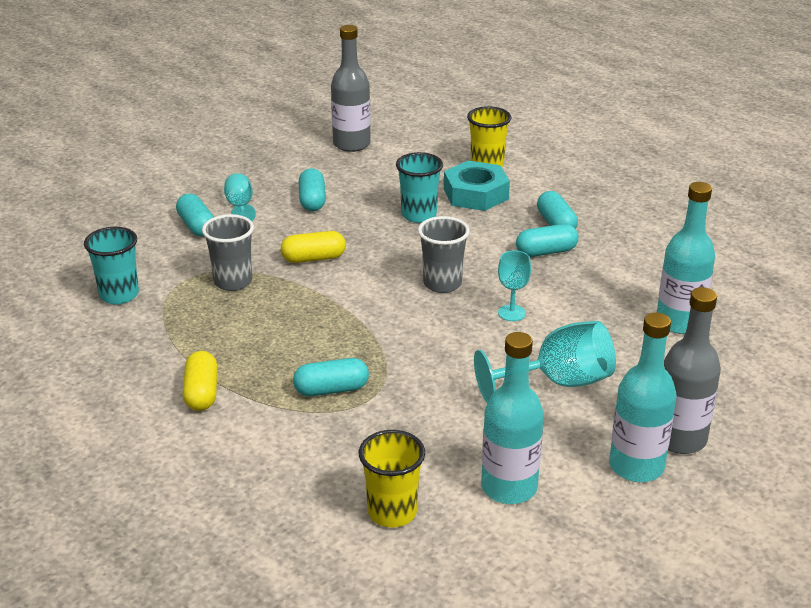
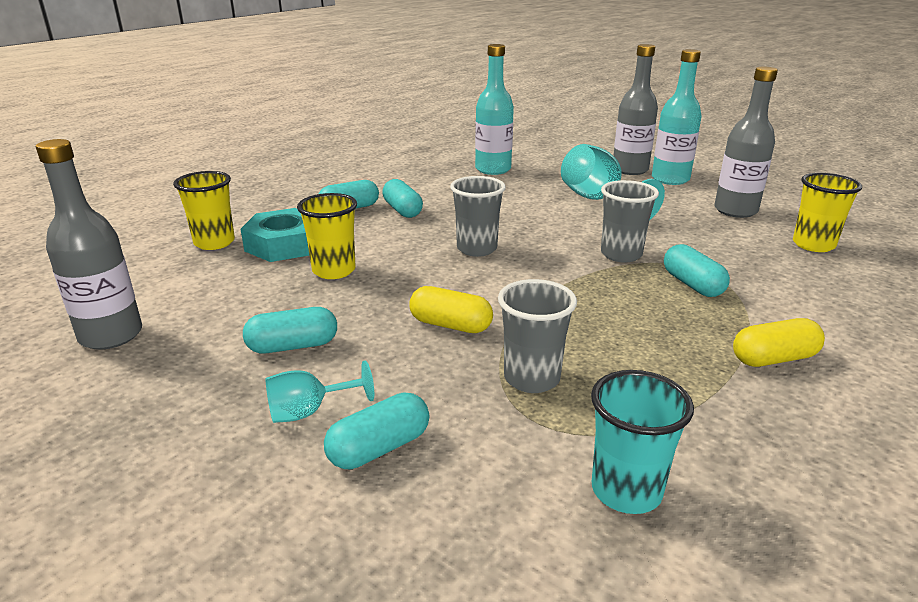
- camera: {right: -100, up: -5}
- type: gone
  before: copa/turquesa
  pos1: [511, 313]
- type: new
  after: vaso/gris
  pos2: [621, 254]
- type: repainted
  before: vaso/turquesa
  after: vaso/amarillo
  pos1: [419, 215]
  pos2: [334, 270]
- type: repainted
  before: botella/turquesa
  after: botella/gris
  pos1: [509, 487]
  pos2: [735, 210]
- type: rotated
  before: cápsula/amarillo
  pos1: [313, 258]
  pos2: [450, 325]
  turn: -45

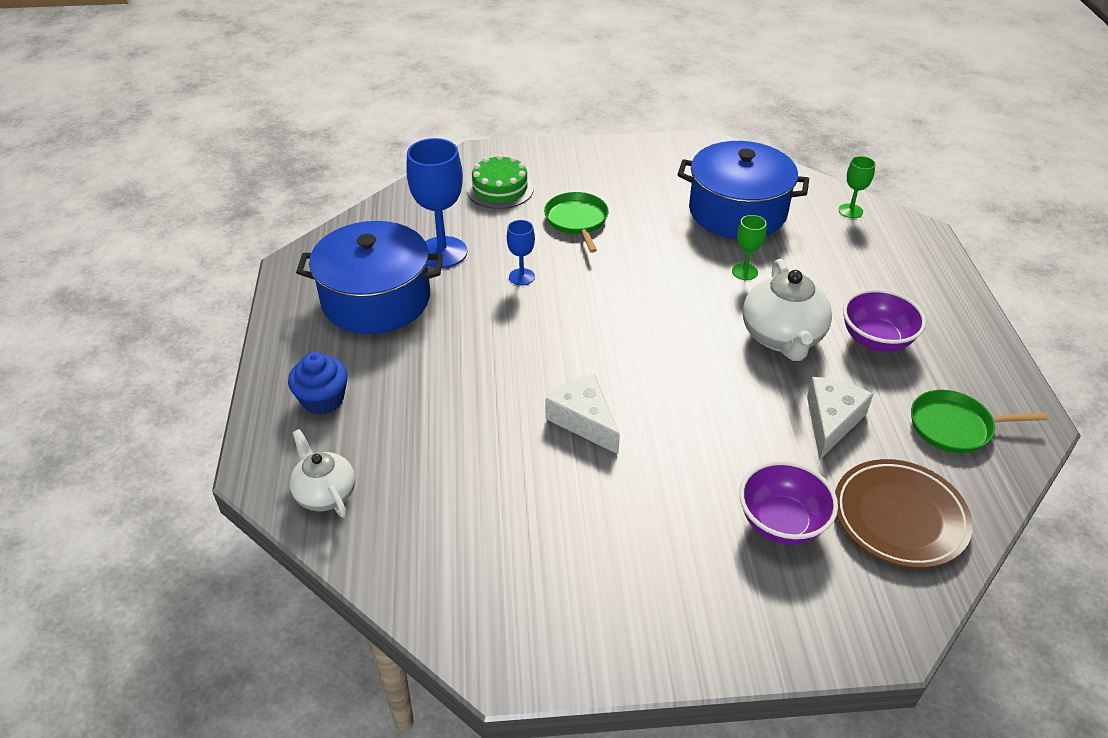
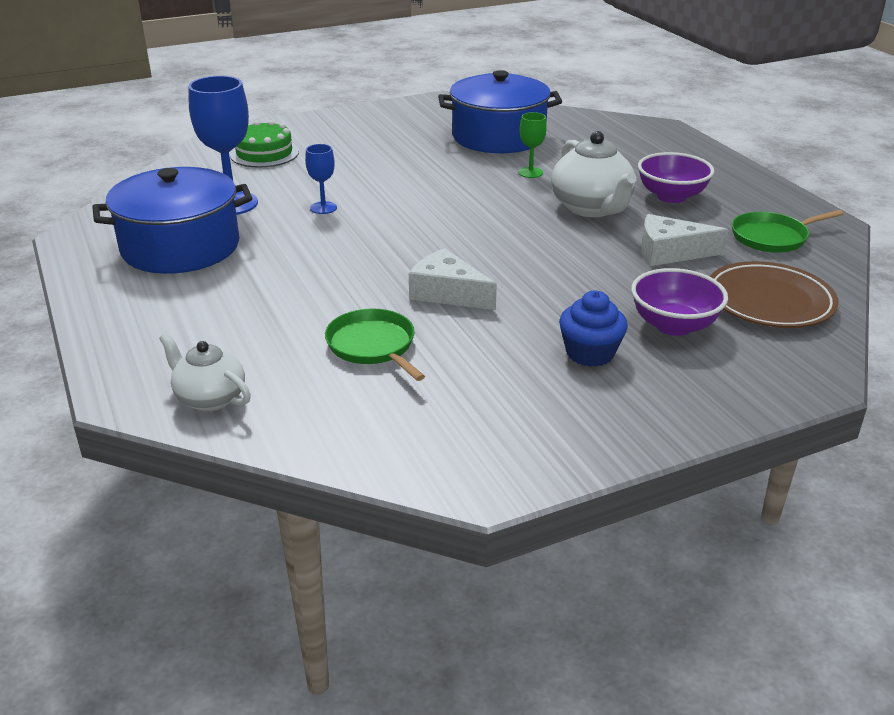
- camera: {right: -20, up: -10}
- type: gone
  before: copa/verde
  pos1: [850, 211]
- type: shifted
  before: magdalena/azul
  pos1: [323, 400]
  pos2: [590, 353]
- type: shifted
  before: sartén/verde
  pos1: [577, 220]
  pos2: [373, 346]
- type: rotated
  before: queso/blanco
  pos1: [831, 421]
  pos2: [670, 252]
  turn: -90

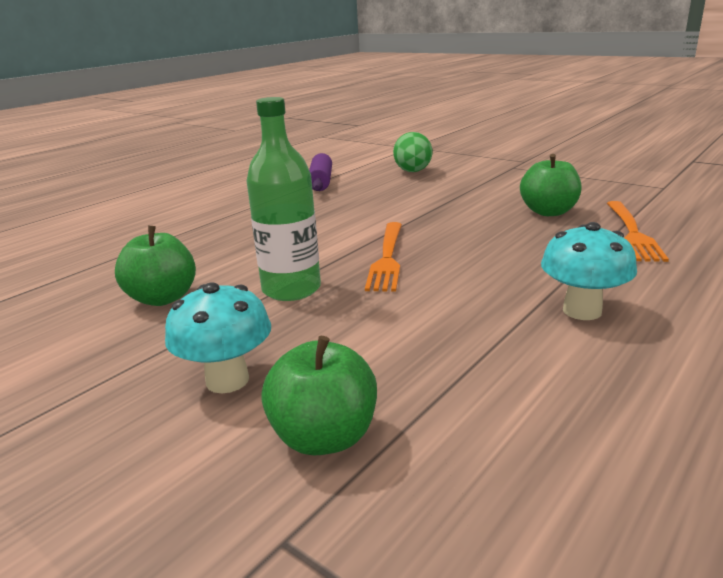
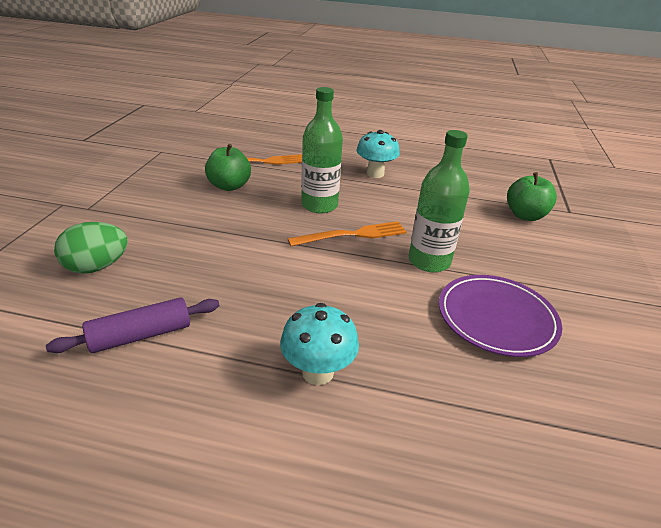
- camera: {right: -120, up: 10}
- type: new
  after: botella/verde
  pos2: [319, 205]
- type: shifted
  before: seta/turquesa
  pos1: [227, 380]
  pos2: [318, 372]
- type: swapped
  before: manzana/verde
  after: plato/morado
  pos1: [163, 298]
  pos2: [496, 318]

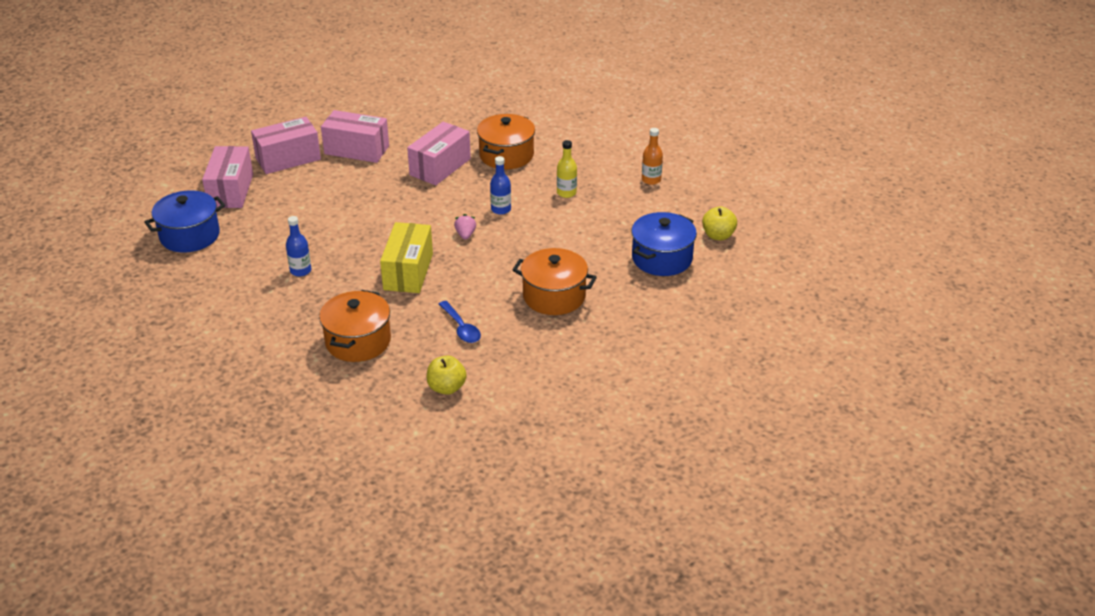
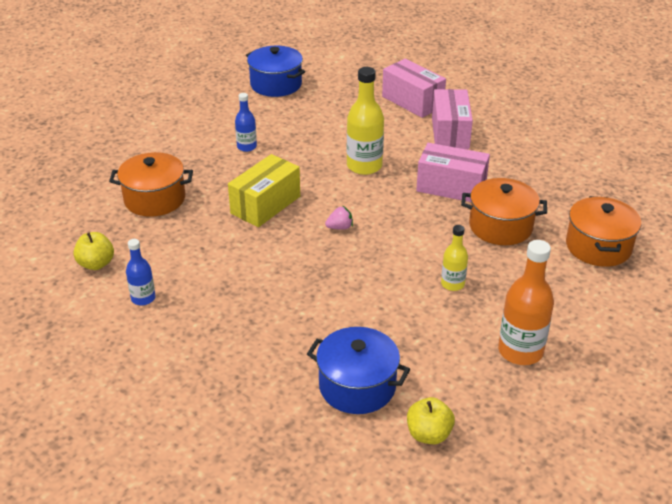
- camera: {right: 75, up: 0}
- type: gone
  before: caja/rosa
  pos1: [231, 191]
- type: gone
  before: cuchara/azul
  pos1: [461, 328]
- type: new
  after: botella/amarillo
  pos2: [364, 166]
- type: shifted
  before: botella/azul
  pos1: [501, 209]
  pos2: [143, 298]
- type: shifted
  before: olla/naranja
  pos1: [554, 296]
  pos2: [598, 246]
- type: rotated
  before: caja/amarillo
  pos1: [408, 272]
  pos2: [265, 205]
  turn: -45
- type: scaled
  before: botella/naranja
  pos1: [651, 180]
  pos2: [520, 351]
  scale: 1.75

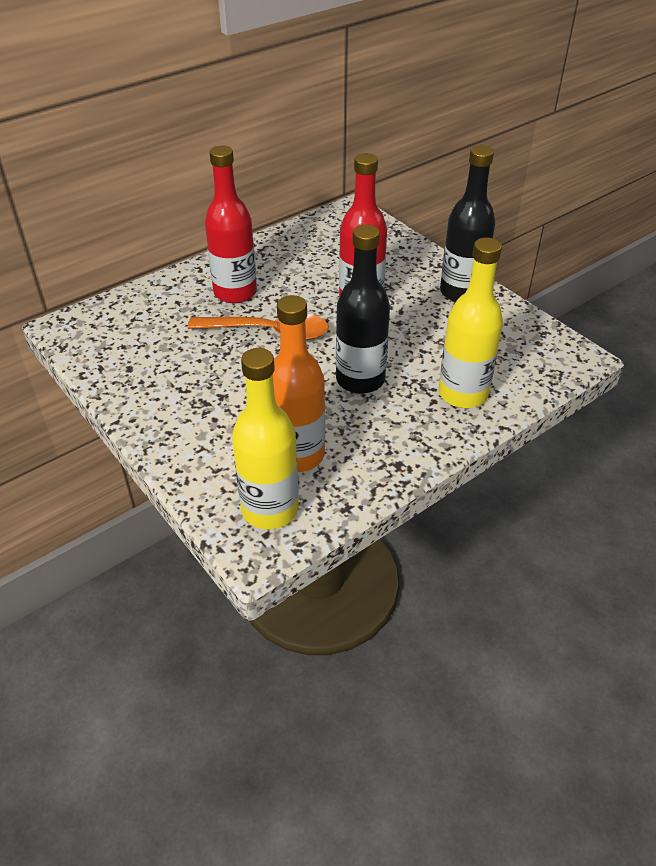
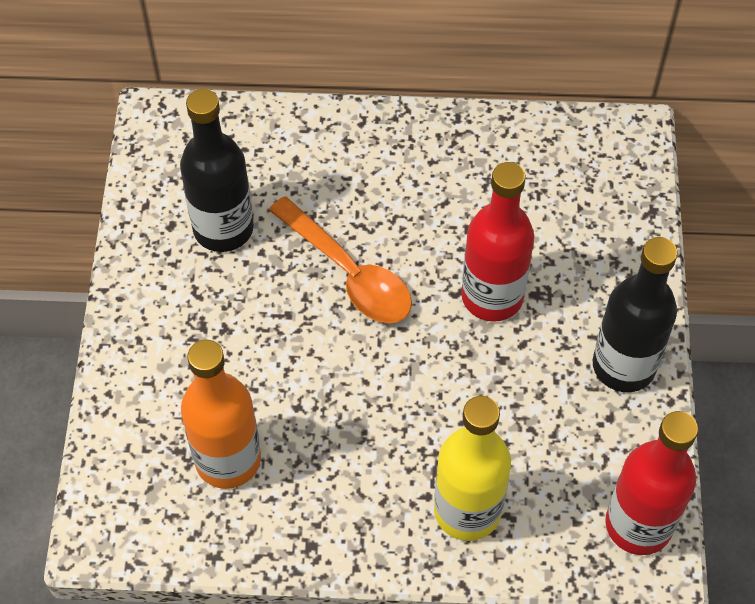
- camera: {right: 40, up: 15}
- type: gone
  before: botella/amarillo
  pos1: [270, 509]
- type: shifted
  before: botella/rojo
  pos1: [235, 292]
  pos2: [638, 524]
- type: shifted
  before: botella/negro
  pos1: [360, 380]
  pos2: [223, 228]

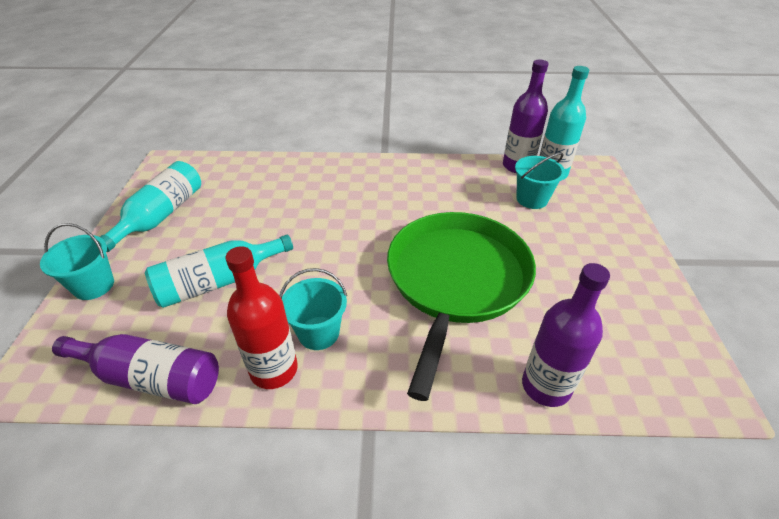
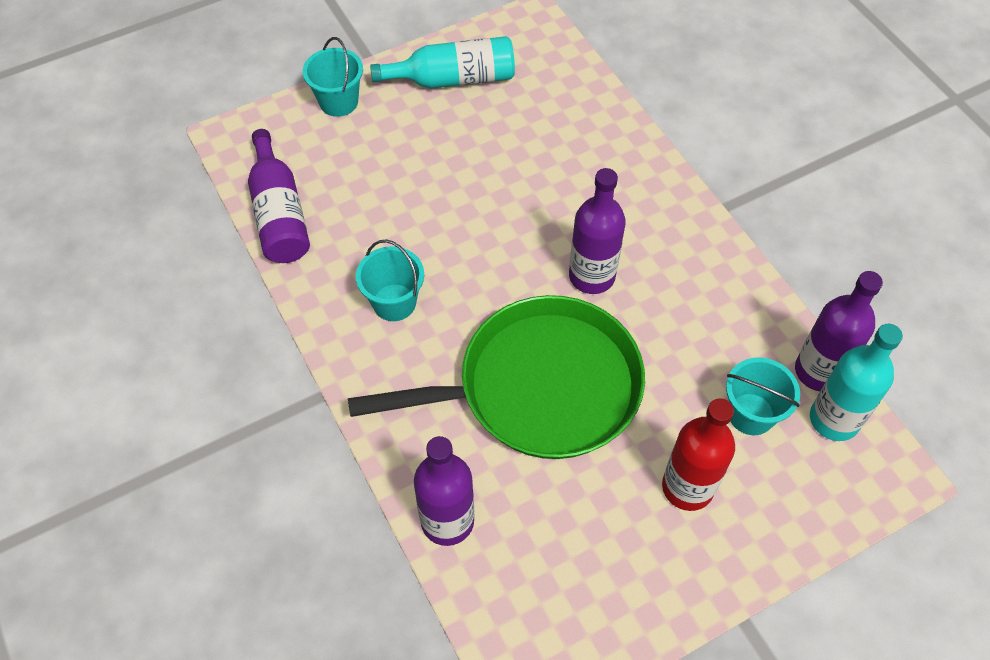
- camera: {right: 60, up: 15}
- type: gone
  before: botella/turquesa
  pos1: [219, 282]
- type: new
  after: botella/morado
  pos2: [592, 276]
- type: shifted
  before: botella/rojo
  pos1: [274, 370]
  pos2: [687, 487]

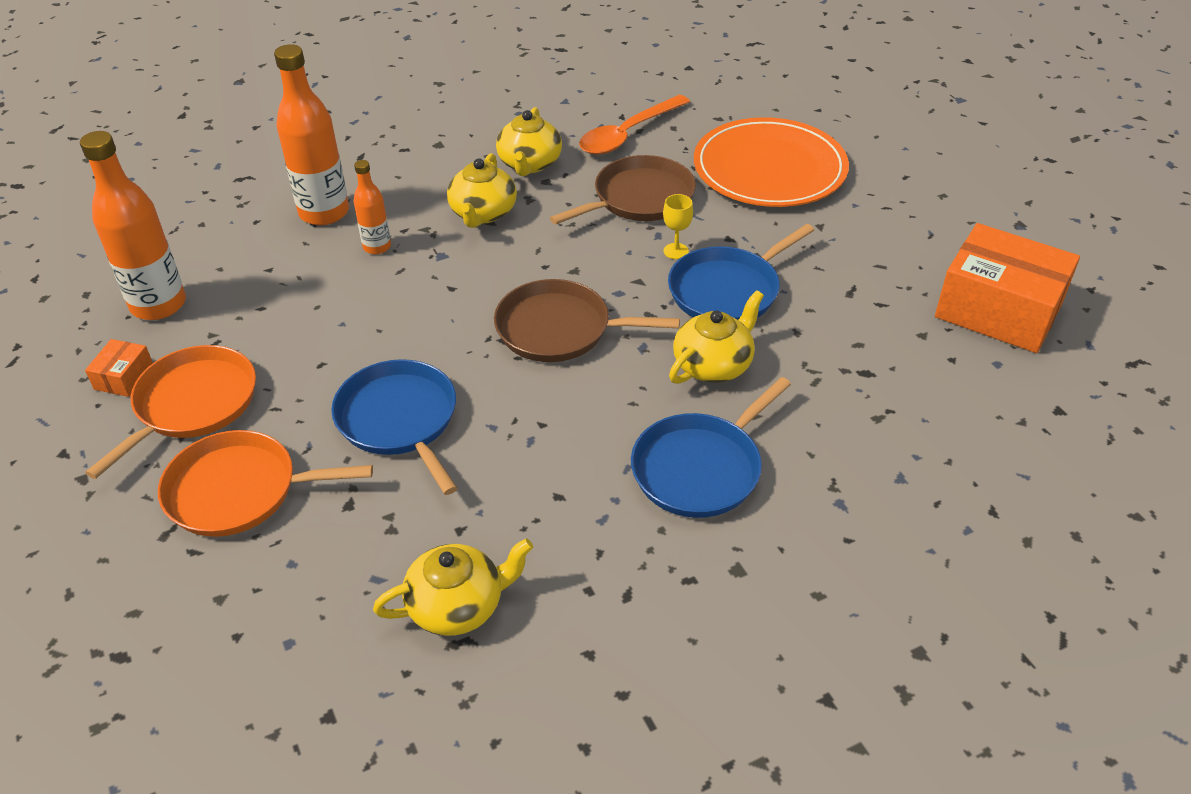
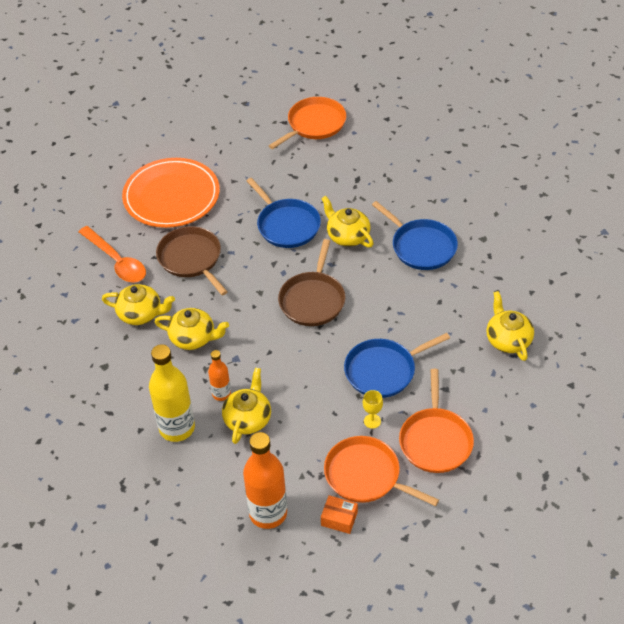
- camera: {right: -85, up: 5}
- type: new
  after: tetera/amarillo
  pos2: [248, 418]
- type: shifted
  before: copa/amarillo
  pos1: [676, 251]
  pos2: [372, 421]
- type: swapped
  before: caja/naranja
  after: sartén/naranja
  pos1: [998, 310]
  pos2: [314, 124]
- type: repainted
  before: botella/naranja
  after: botella/amarillo
  pos1: [324, 212]
  pos2: [177, 428]

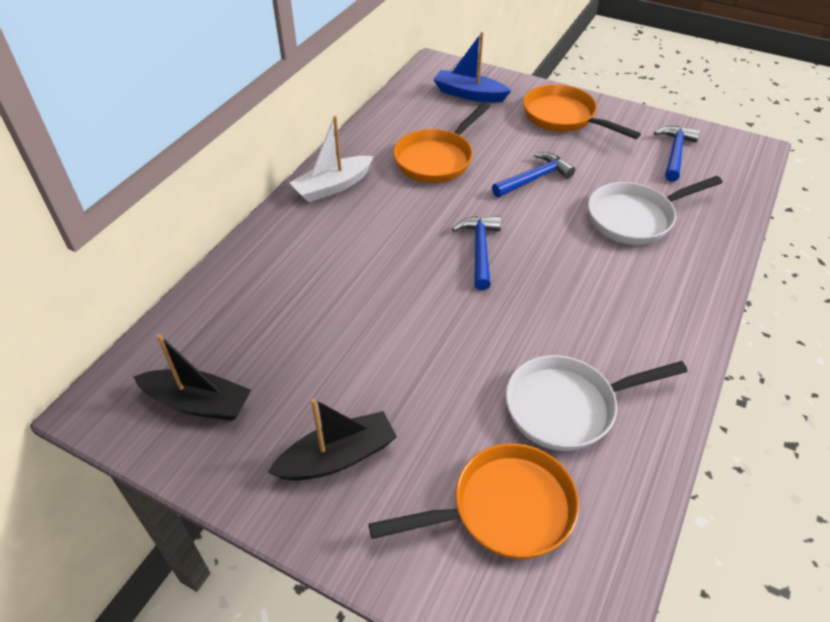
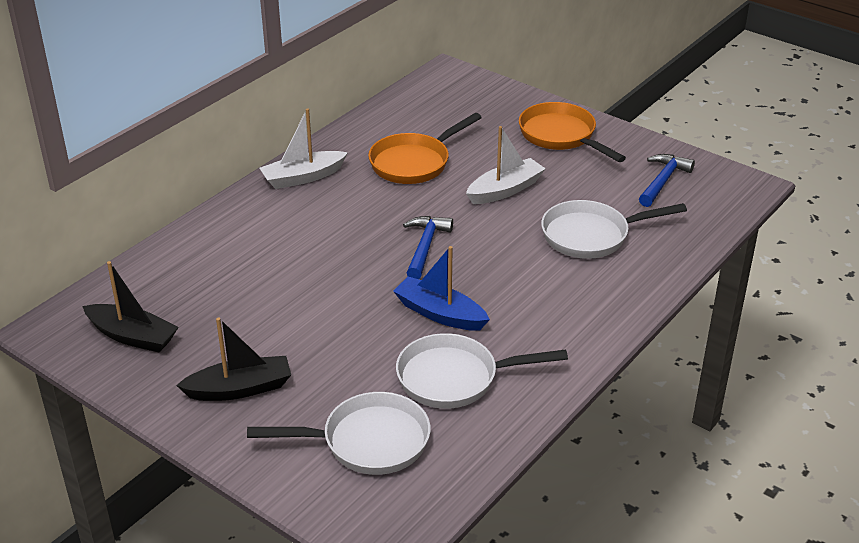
- camera: {right: 10, up: -10}
- type: shifted
  before: barco/azul
  pos1: [469, 94]
  pos2: [440, 314]
- type: swapped
  before: martillo/azul
  after: barco/blanco
  pos1: [534, 178]
  pos2: [505, 190]
- type: repainted
  before: sartén/naranja
  after: sartén/blanco
  pos1: [503, 509]
  pos2: [367, 442]

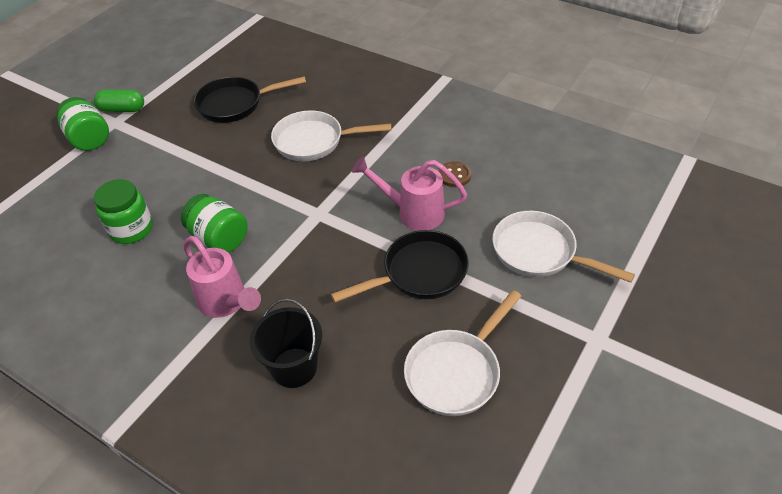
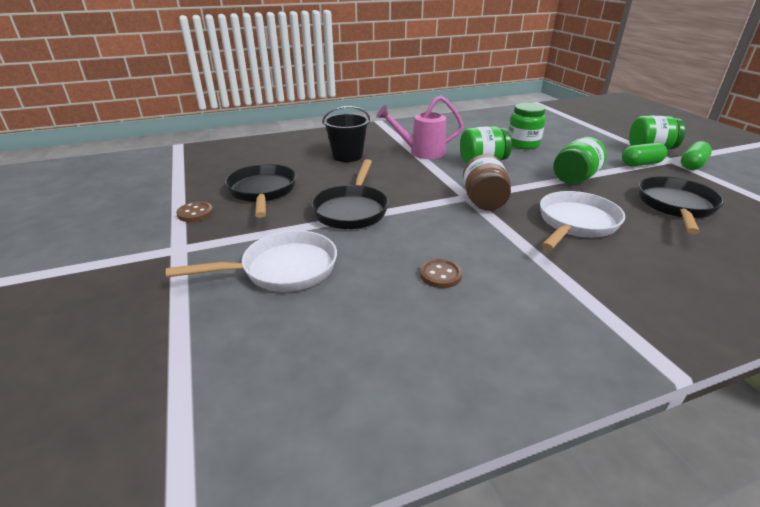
- camera: {right: 125, up: -15}
- type: gone
  before: regadera/rosa
  pos1: [412, 212]
- type: new
  after: botón/marrón
  pos2: [195, 213]
- type: new
  after: tarro/marrón
  pos2: [483, 201]
- type: new
  after: tarro/verde
  pos2: [574, 178]
- type: new
  after: cápsula/verde
  pos2: [641, 164]
- type: repainted
  before: sartén/blanco
  after: sartén/negro
  pos1: [456, 372]
  pos2: [262, 191]

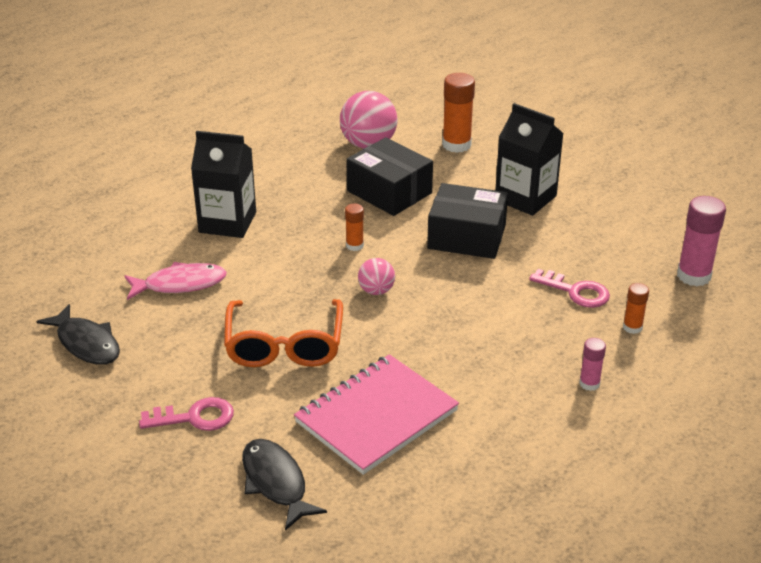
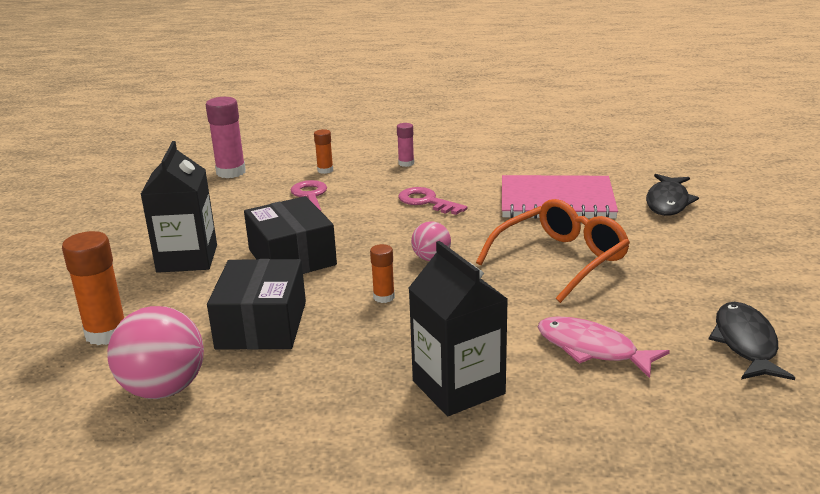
- camera: {right: -130, up: -10}
- type: shifted
  before: llave/rosa
  pos1: [195, 417]
  pos2: [427, 201]

